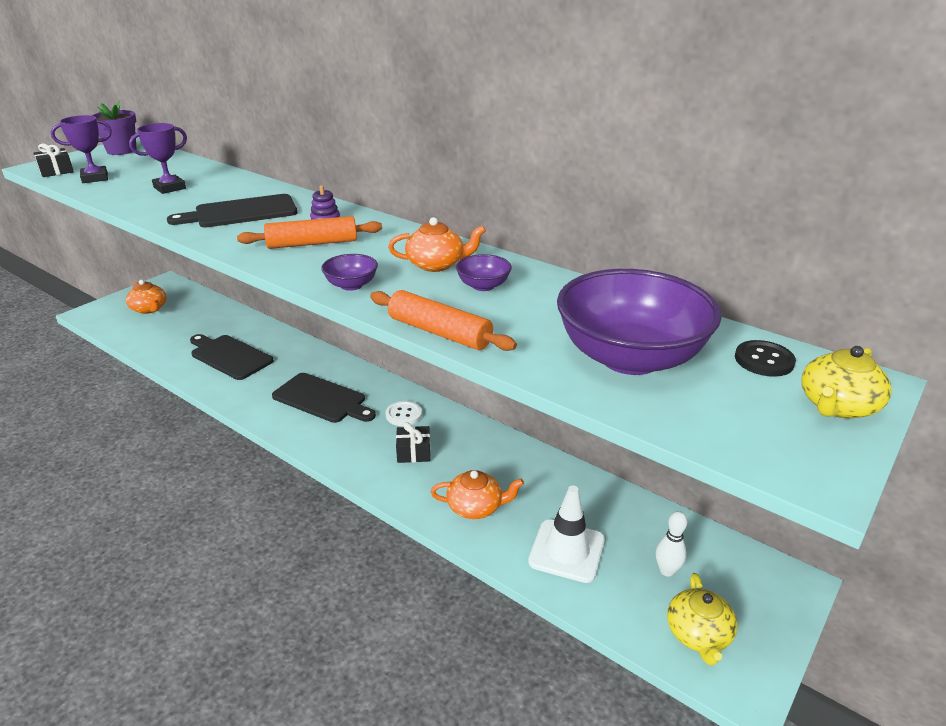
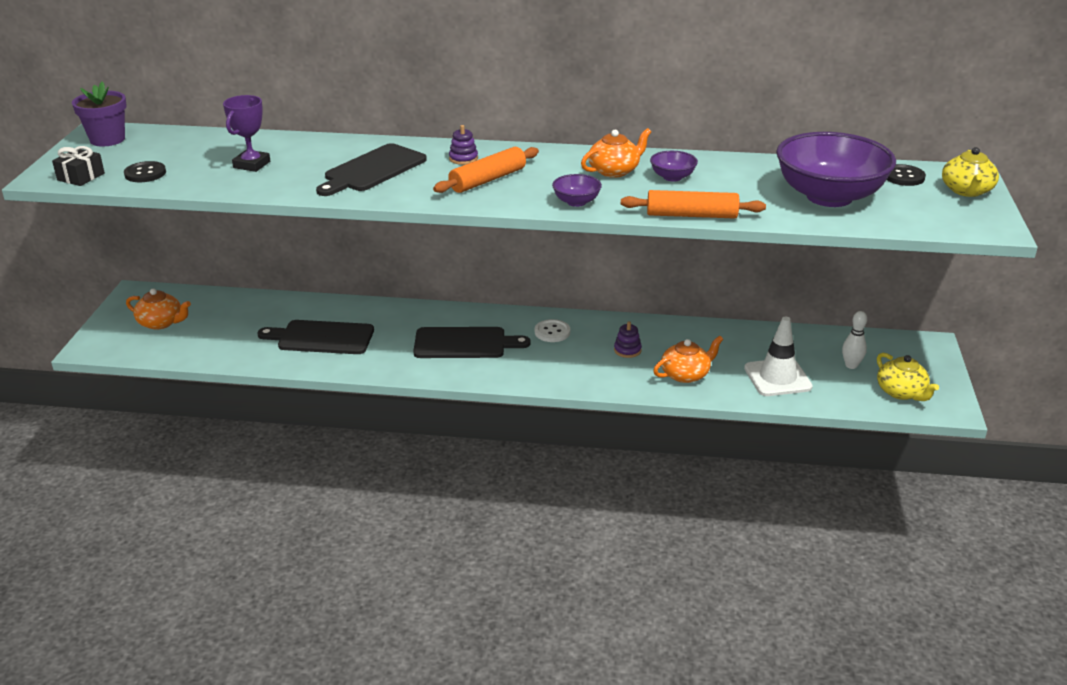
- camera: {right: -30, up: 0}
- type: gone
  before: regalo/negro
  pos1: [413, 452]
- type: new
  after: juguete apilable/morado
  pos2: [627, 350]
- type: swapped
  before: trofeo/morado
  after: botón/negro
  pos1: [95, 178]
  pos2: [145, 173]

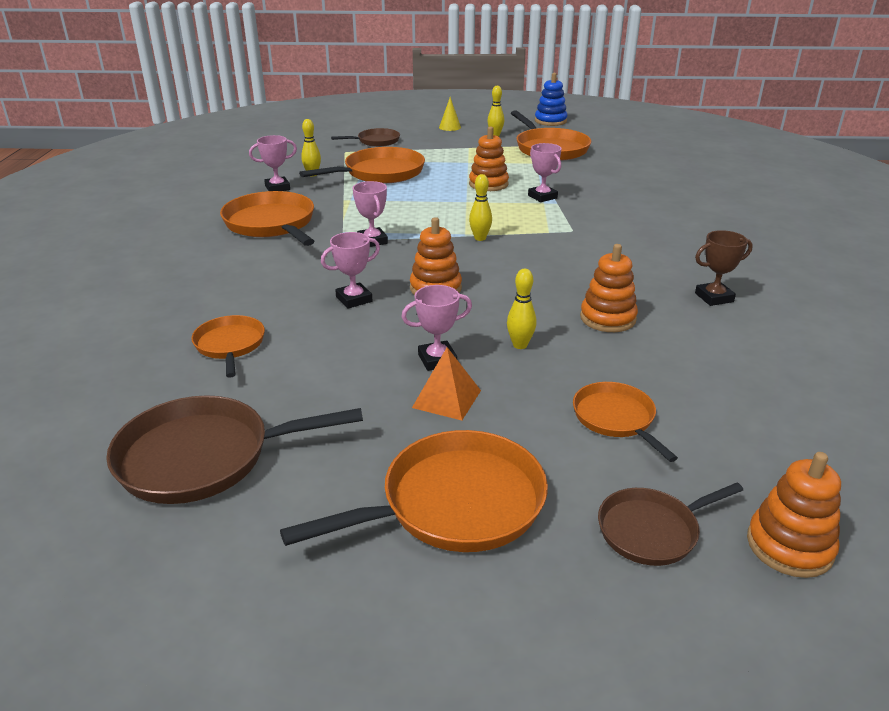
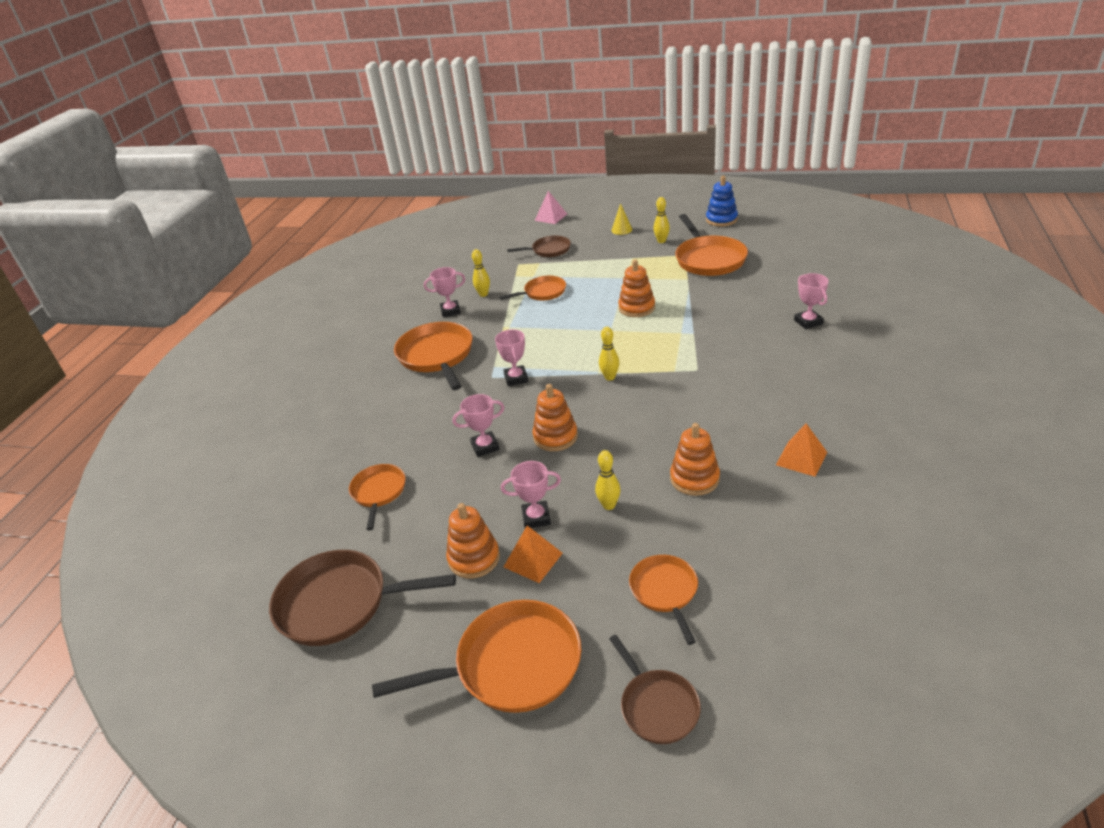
- camera: {right: 15, up: 5}
- type: new
  after: pirámide/rosa
  pos2: [551, 217]
- type: shifted
  before: trofeo/rosa
  pos1: [542, 197]
  pos2: [808, 322]
- type: shifted
  before: juguete apilable/naranja
  pos1: [789, 546]
  pos2: [474, 558]
- type: swapped
  before: trofeo/marrón
  after: pirámide/naranja
  pos1: [714, 297]
  pos2: [801, 458]
- type: rotated
  before: sartén/marrón
  pos1: [652, 530]
  pos2: [657, 706]
  turn: -105
- type: scaled
  before: sartén/naranja
  pos1: [380, 173]
  pos2: [542, 292]
  scale: 0.58

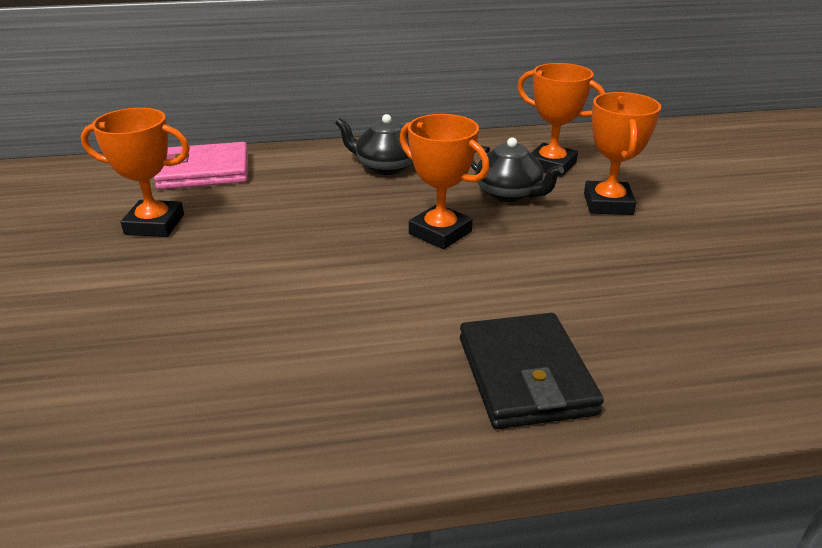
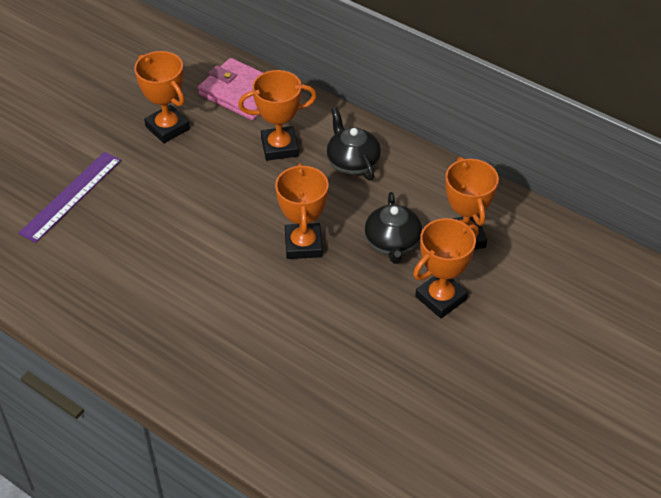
- camera: {right: 45, up: 15}
- type: gone
  before: cartera/negro
  pos1: [525, 375]
- type: new
  after: regla/morado
  pos2: [71, 196]
- type: new
  after: trofeo/naranja
  pos2: [279, 147]

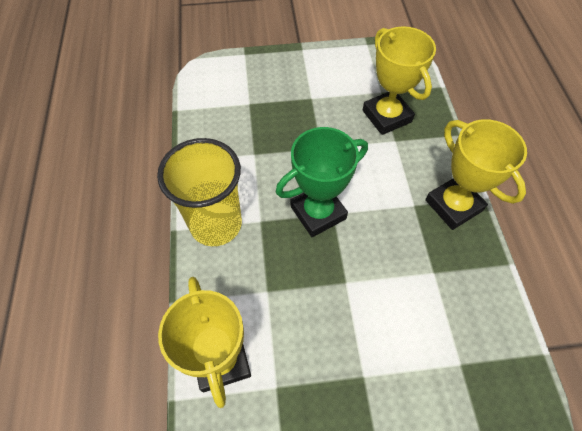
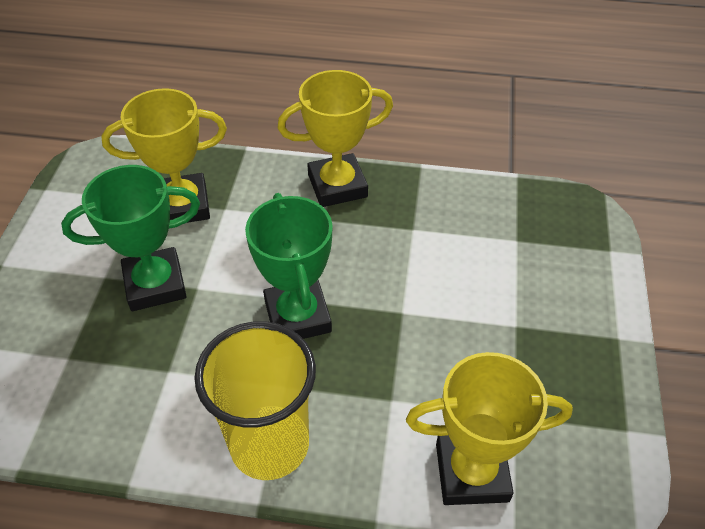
- camera: {right: -75, up: -10}
- type: new
  after: trofeo/verde
  pos2: [155, 284]

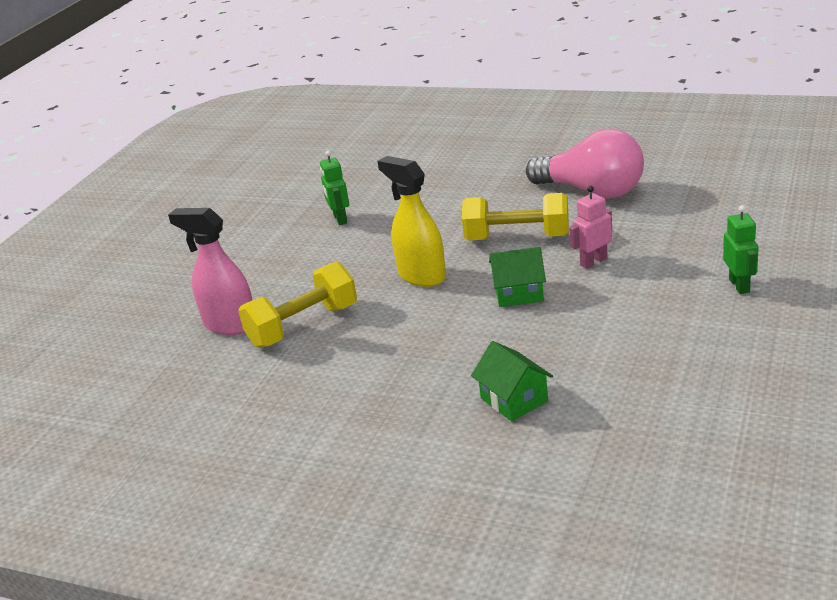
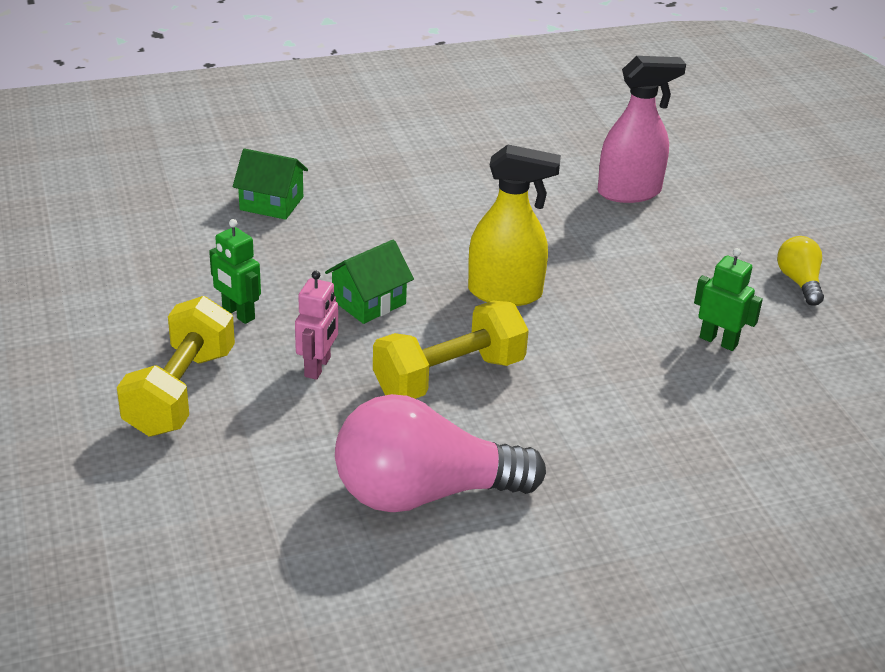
- camera: {right: 135, up: 5}
- type: new
  after: bombilla/amarillo
  pos2: [799, 282]
- type: shifted
  before: mancuerna/amarillo
  pos1: [303, 326]
  pos2: [180, 392]
- type: shifted
  before: robot/verde
  pos1: [739, 285]
  pos2: [238, 314]

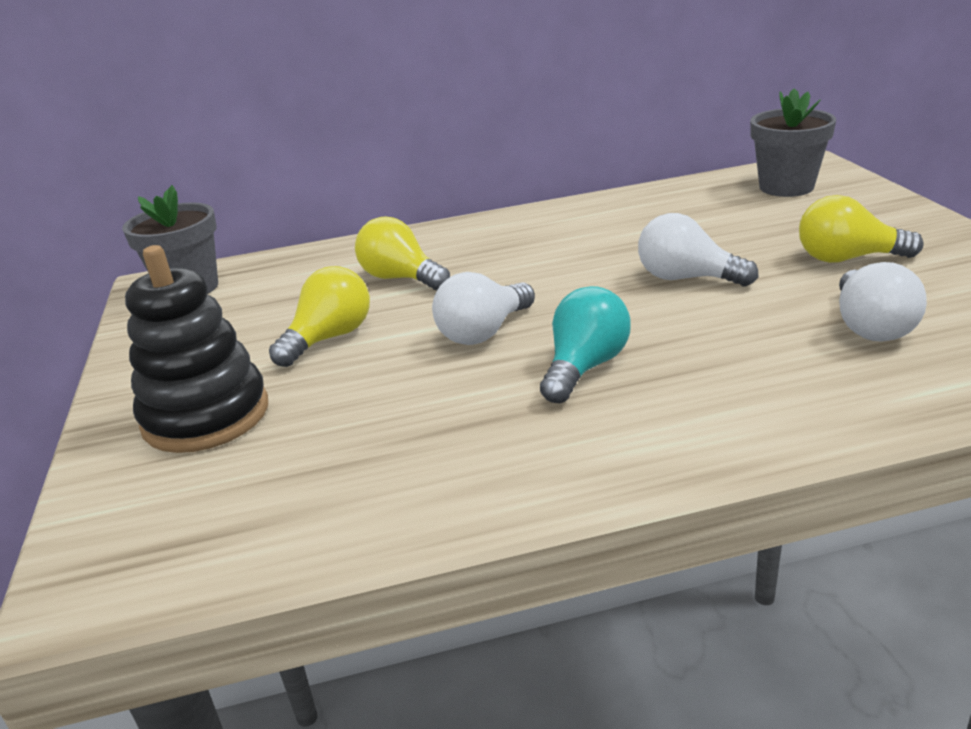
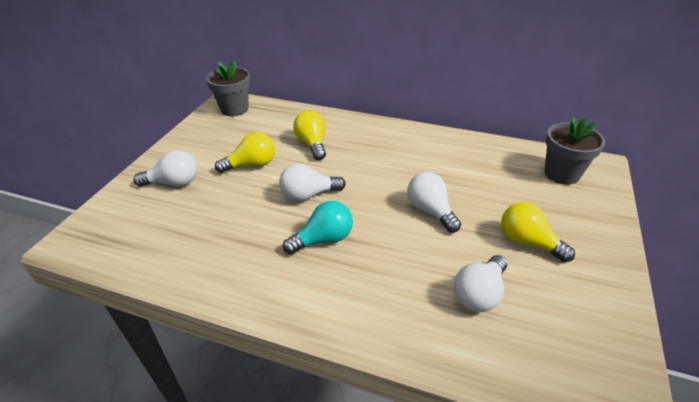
- camera: {right: 30, up: 10}
- type: swapped
  before: juguete apilable/negro
  after: bombilla/blanco
  pos1: [206, 416]
  pos2: [174, 183]

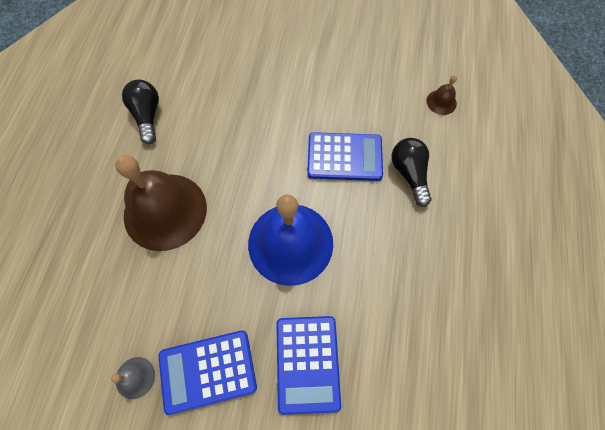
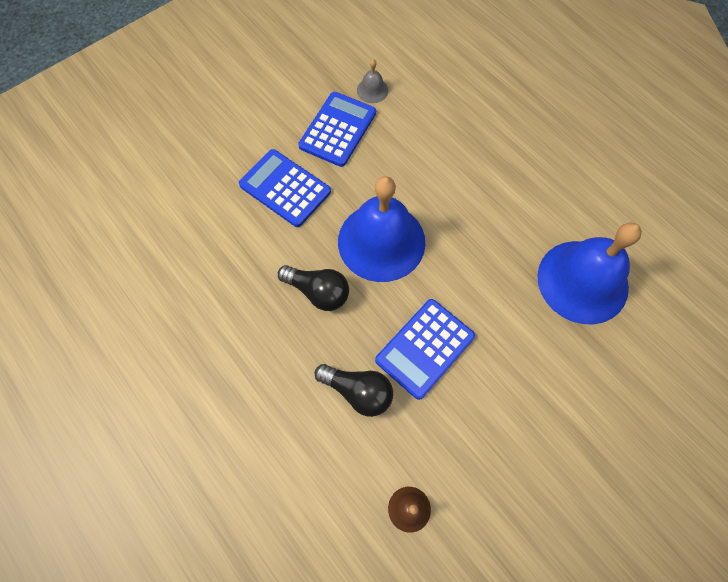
- camera: {right: 130, up: 0}
- type: gone
  before: campana/marrón
  pos1: [165, 211]
- type: new
  after: campana/azul
  pos2: [582, 281]
- type: shifted
  before: bombilla/negro
  pos1: [147, 116]
  pos2: [318, 292]

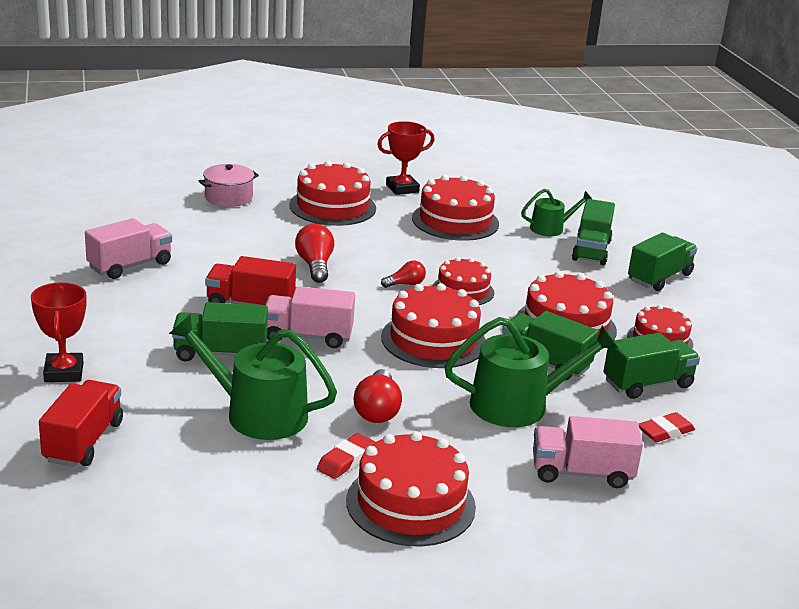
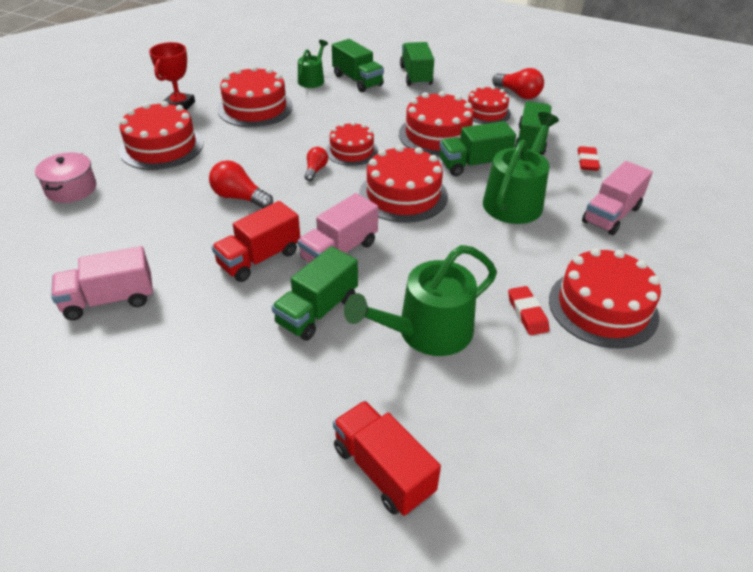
- camera: {right: -50, up: 15}
- type: gone
  before: trofeo/rojo
  pos1: [64, 372]
- type: shifted
  before: bombilla/rojo
  pos1: [377, 410]
  pos2: [518, 94]
- type: rotated
  before: camión/rosa
  pos1: [130, 265]
  pos2: [109, 300]
  turn: -105

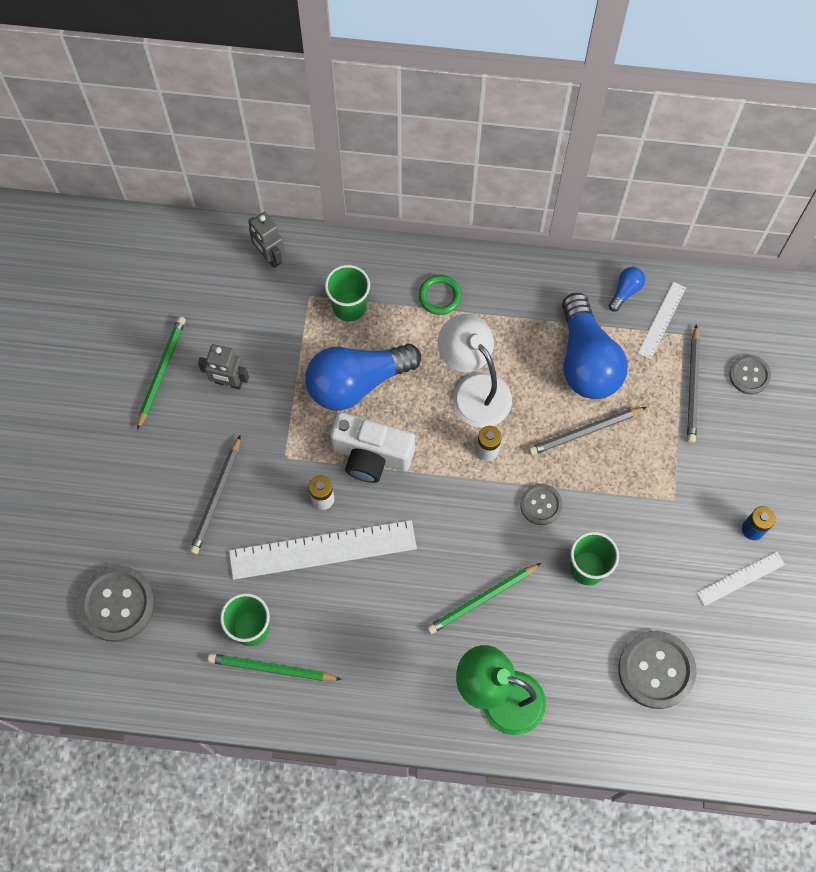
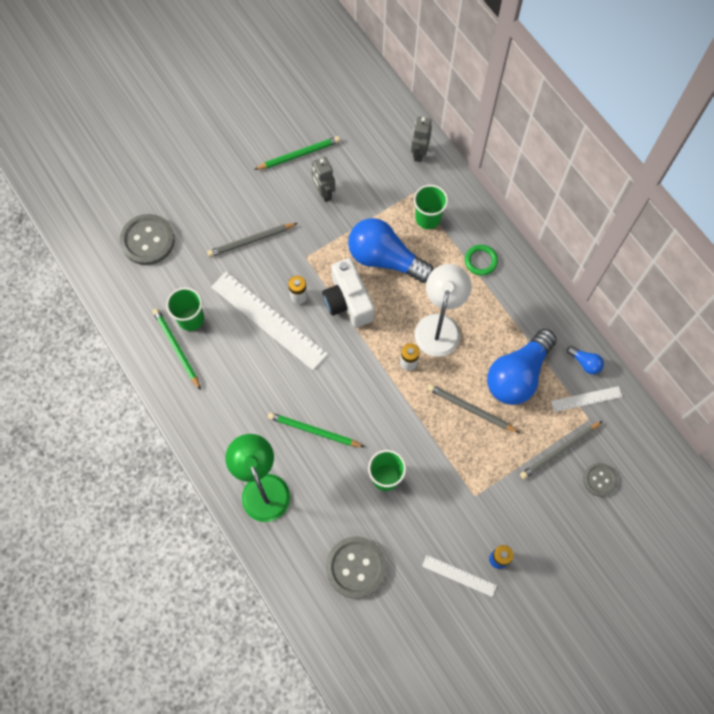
- camera: {right: 50, up: 0}
- type: gone
  before: botón/gris
  pos1: [541, 505]
- type: rotated
  before: bombilla/azul
  pos1: [625, 291]
  pos2: [585, 363]
  turn: 45

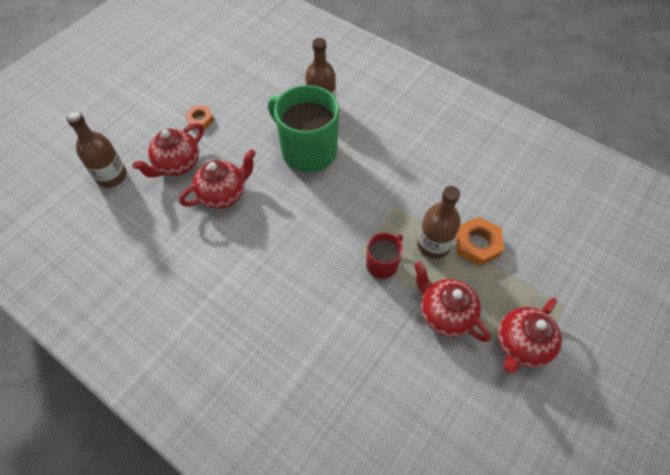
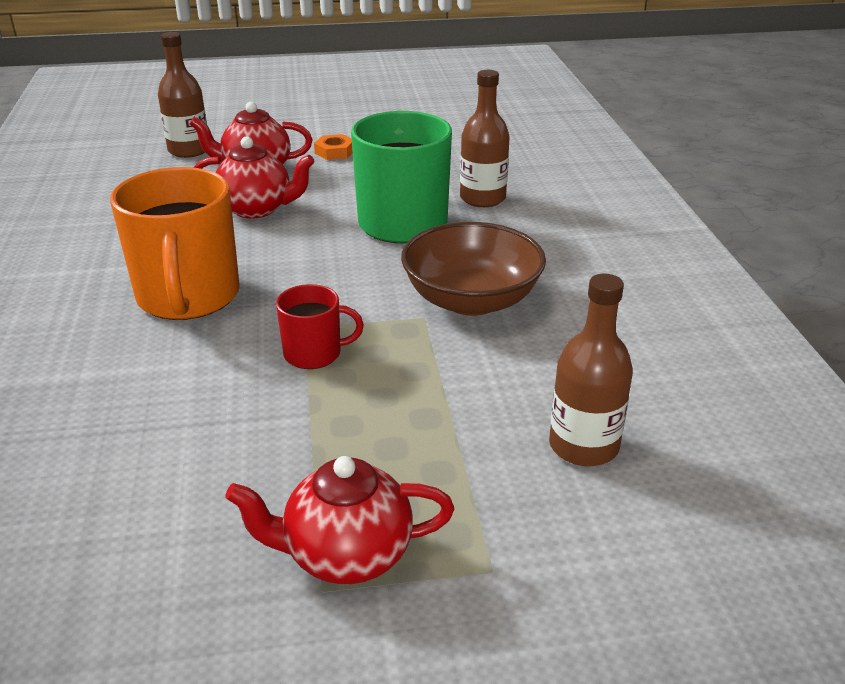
- camera: {right: 45, up: -25}
- type: gone
  before: tetera/rojo
  pos1: [444, 314]
- type: gone
  before: tuerca/naranja
  pos1: [477, 244]
- type: new
  after: taza/naranja
  pos2: [188, 297]
- type: new
  after: cuenco/marrón
  pos2: [471, 300]
- type: shifted
  before: botella/marrón
  pos1: [433, 245]
  pos2: [583, 446]

